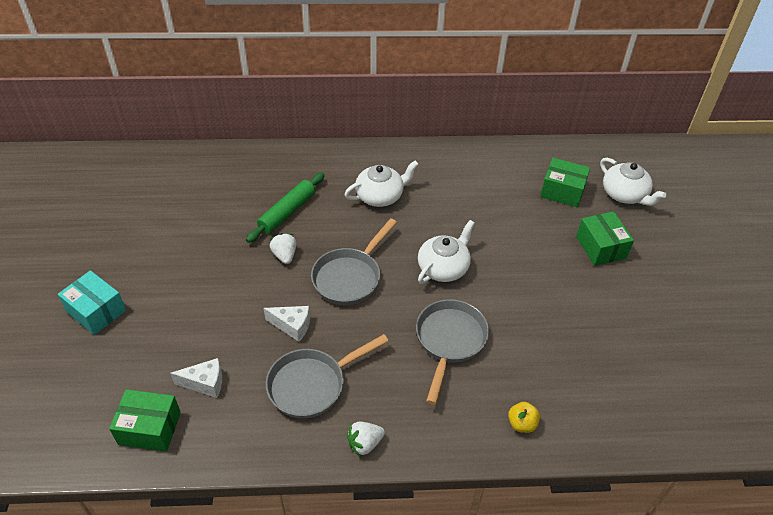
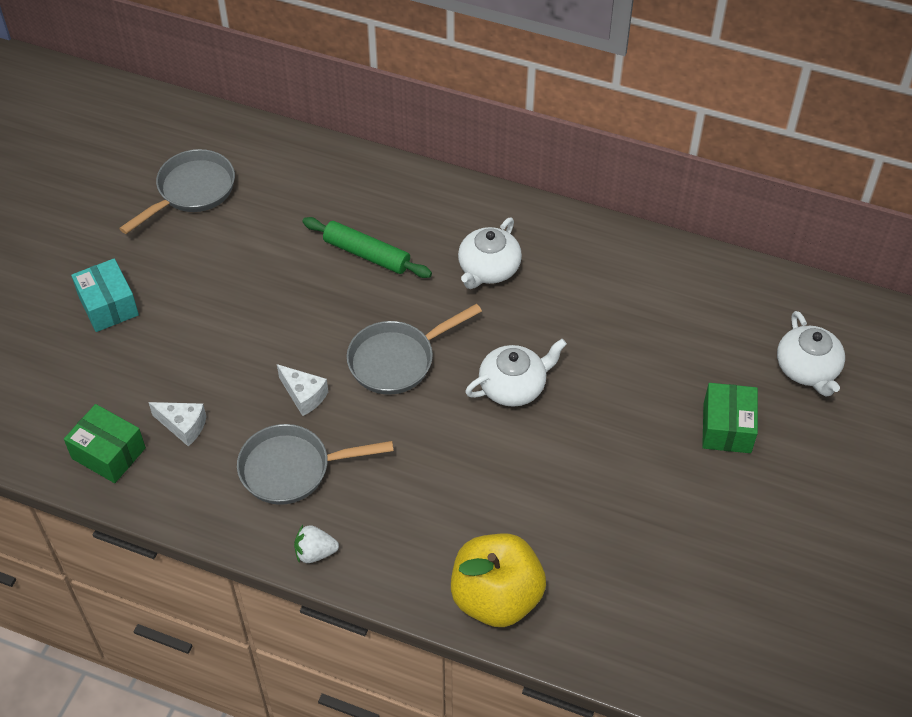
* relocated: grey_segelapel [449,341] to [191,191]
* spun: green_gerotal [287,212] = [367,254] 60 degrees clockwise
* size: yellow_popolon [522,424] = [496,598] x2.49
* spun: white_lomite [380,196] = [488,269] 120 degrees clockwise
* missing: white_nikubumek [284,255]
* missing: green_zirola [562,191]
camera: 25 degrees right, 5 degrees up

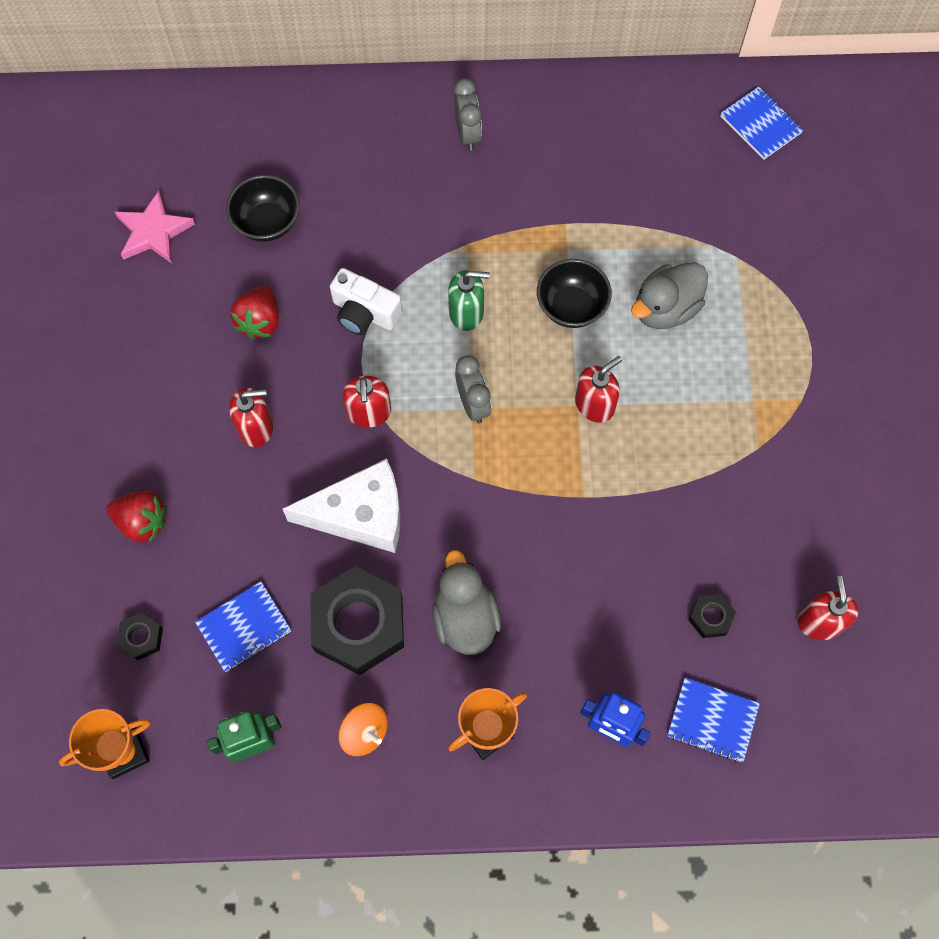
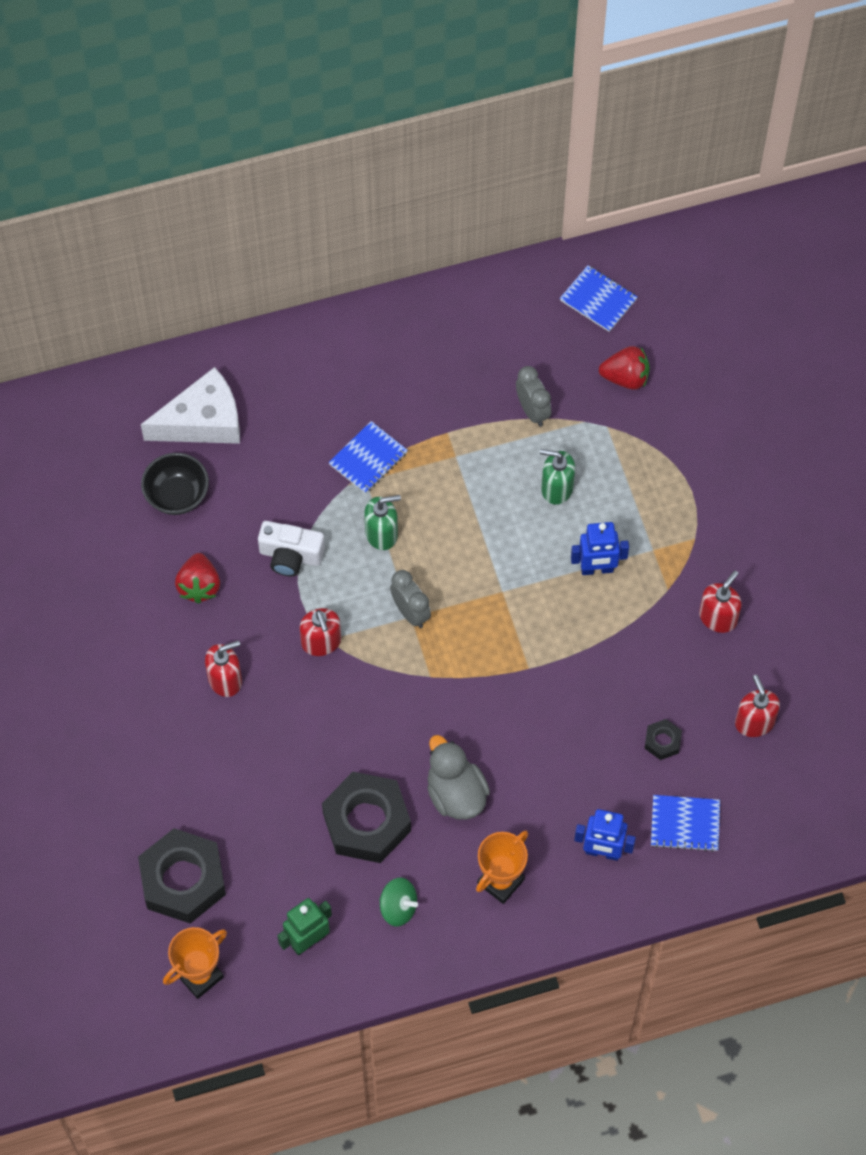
* size: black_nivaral [141,637] = [183,880] x2.25
* relocated: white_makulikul [360,515] to [203,421]
* relocated: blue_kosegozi [244,627] to [368,458]
* colour: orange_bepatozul [364,732] to green_bepatozul [398,908]
* relocated: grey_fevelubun [467,134] to [532,411]
* exchanged: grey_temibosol [665,309] to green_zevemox [556,488]
* appeared: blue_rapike [597,569]
* relocated: red_nikubumek [142,522] to [625,378]
* relocated: red_zevemox [595,404] to [718,617]
* missing: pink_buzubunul [153,232]
* missing: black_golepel [571,307]
camera: 15 degrees left, 5 degrees down

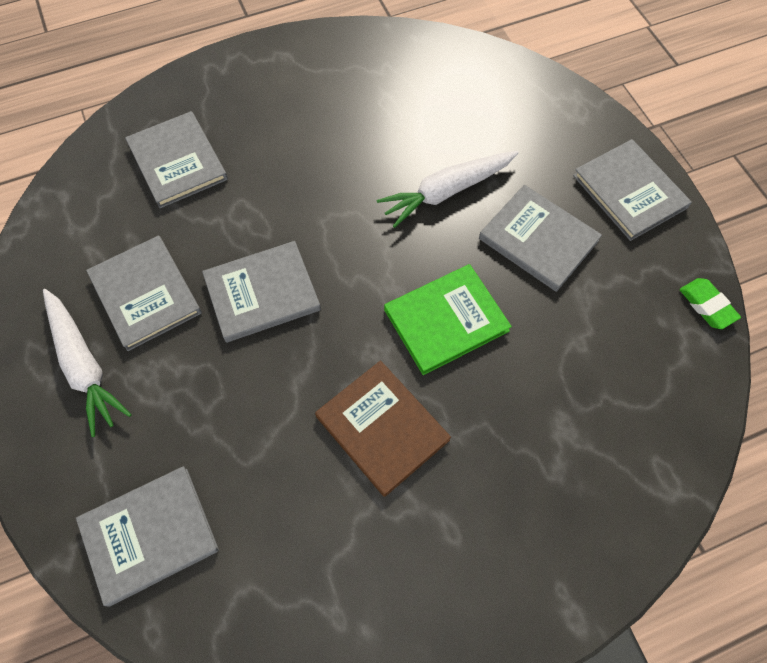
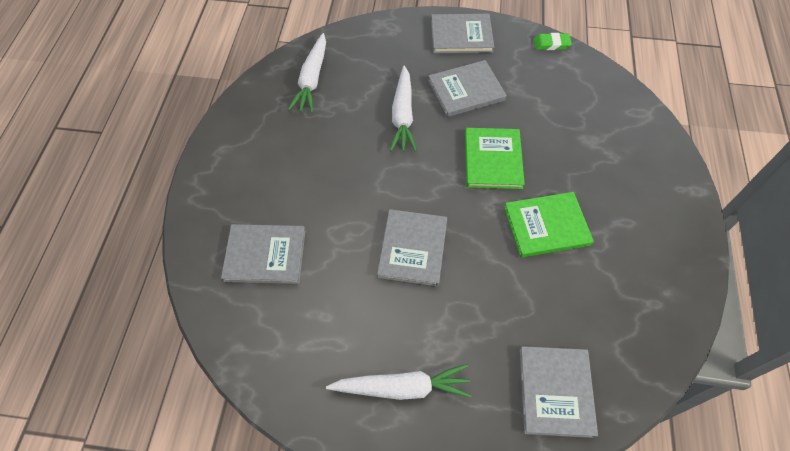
* appeared: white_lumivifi [312,79]
* colour: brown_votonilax [382,428] to green_votonilax [546,226]
* missing: grey_votonilax [146,294]
camera: 60 degrees left, 5 degrees down

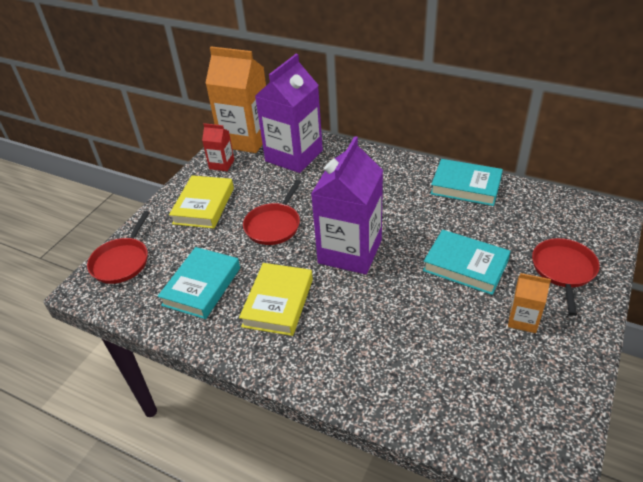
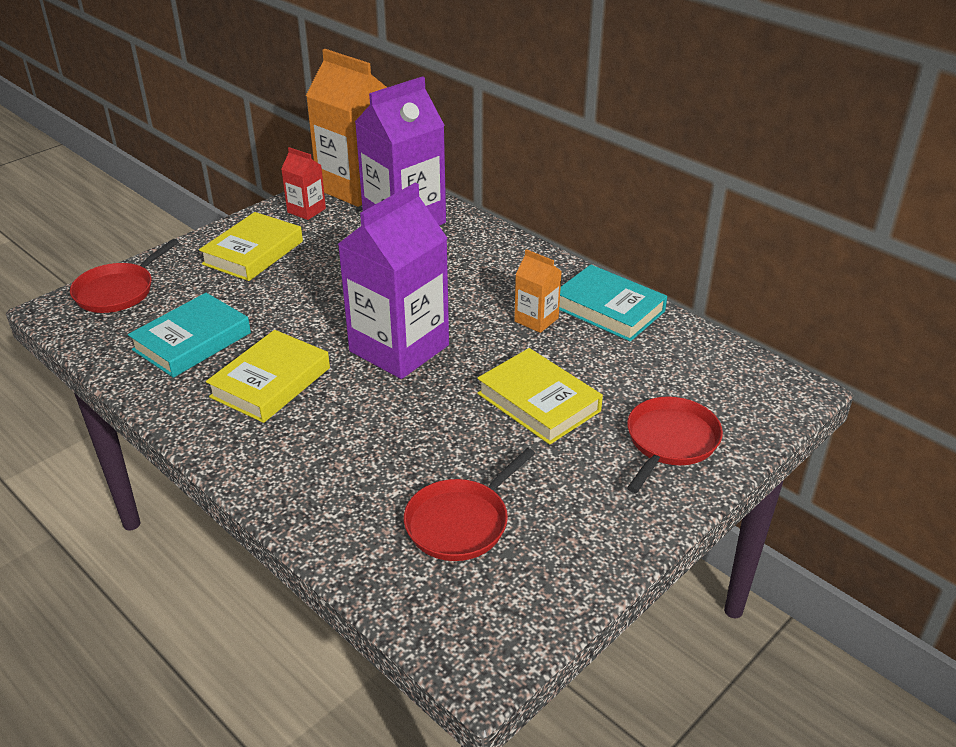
* relocated: red_segelapel [274,225] to [460,522]
* colour: turquoise_votonilax [465,266] to yellow_votonilax [538,402]
* relocated: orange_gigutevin [523,320] to [536,320]
camera: 15 degrees right, 5 degrees down

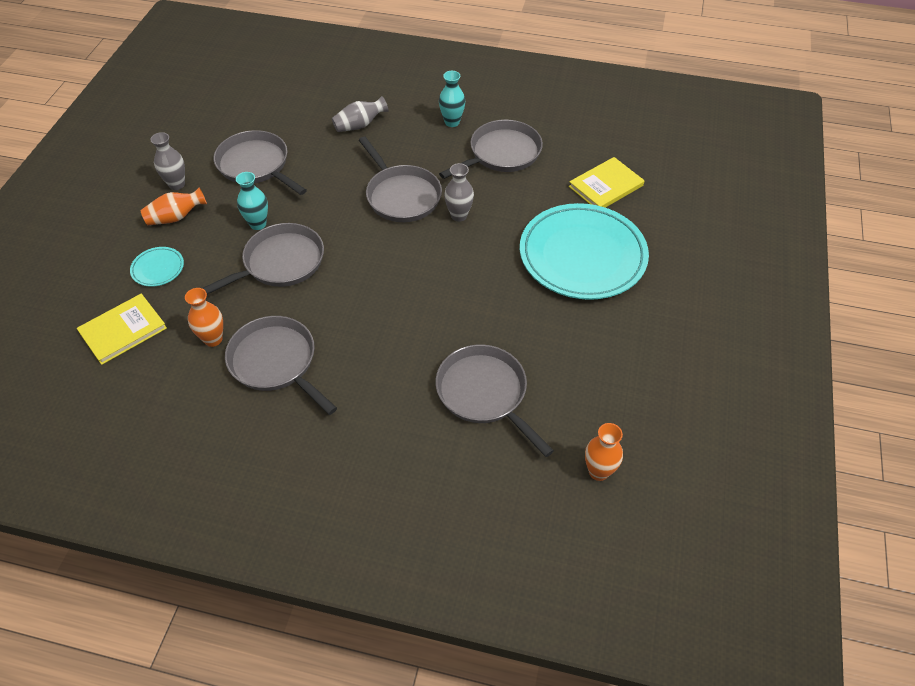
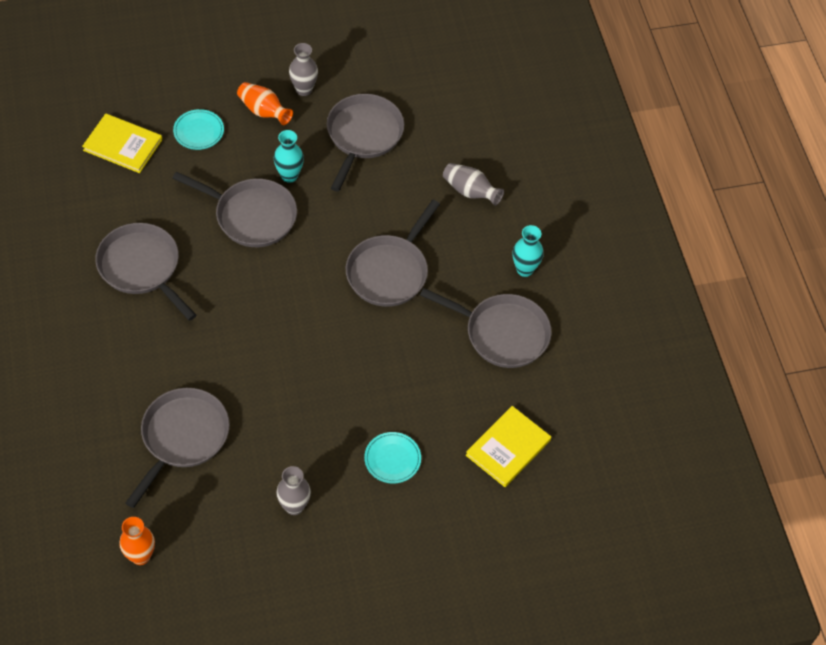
* spun: grey_segelapel [276,362] = [142,267] 60 degrees counterclockwise
* relocated: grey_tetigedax [459,215] to [294,506]
* size: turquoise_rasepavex [582,256] = [392,459] x0.41
* spun: yellow_votonilax [606,186] = [508,448] 75 degrees counterclockwise
* missing: orange_tetigedax [213,339]
camera: 60 degrees right, 5 degrees up

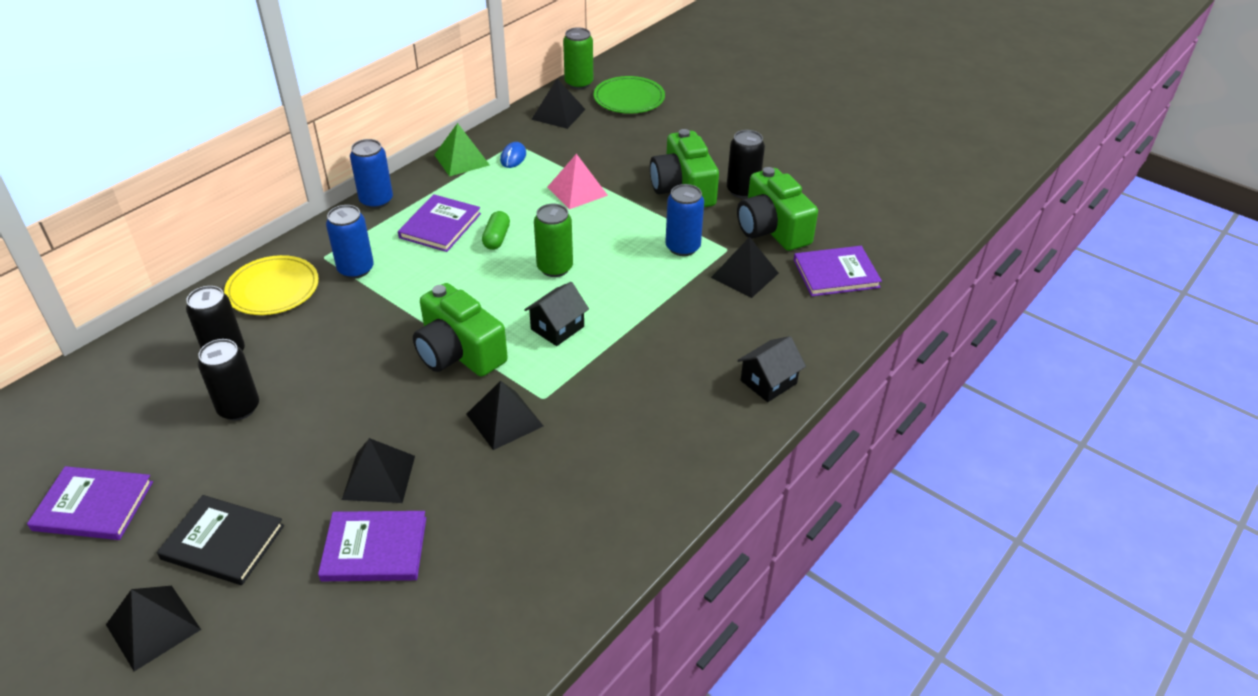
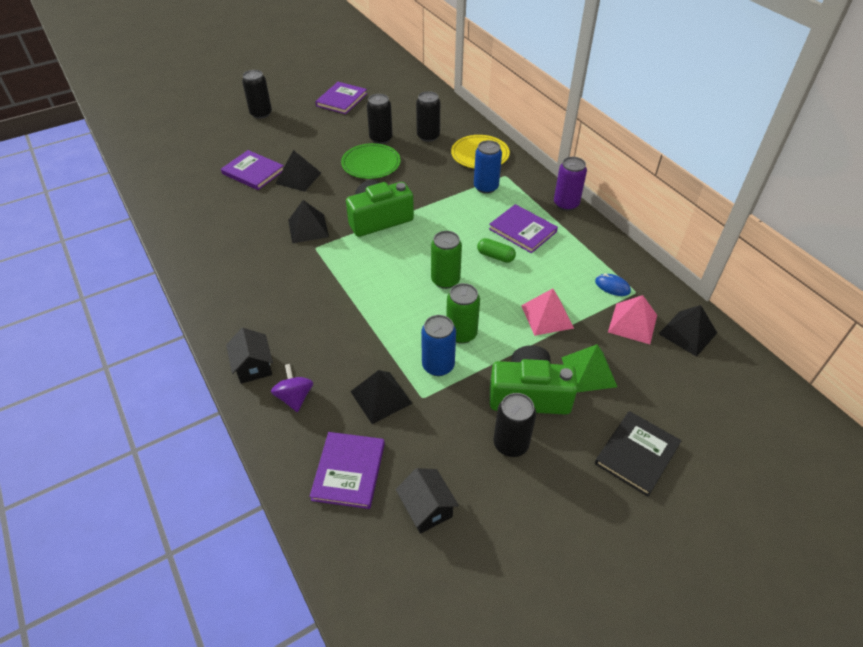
* spun: purple_votonilax [374,548] = [253,172] 75 degrees counterclockwise
* exchanged: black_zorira [153,627] to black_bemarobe [261,113]
* appeared: purple_bepatozul [295,397]
* relocated: green_rasepavex [629,98] to [371,164]
* relocated: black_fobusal [557,328] to [427,508]
* relocated: green_bemarobe [579,83] to [461,334]
* colour: blue_bemarobe [376,200] to purple_bemarobe [566,204]
* relocated: green_zorira [462,159] to [589,372]
* relocated: black_votonilax [223,542] to [637,454]
* appeared: pink_zorira [632,323]
* missing: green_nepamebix [772,229]
camera: 110 degrees right, 5 degrees up

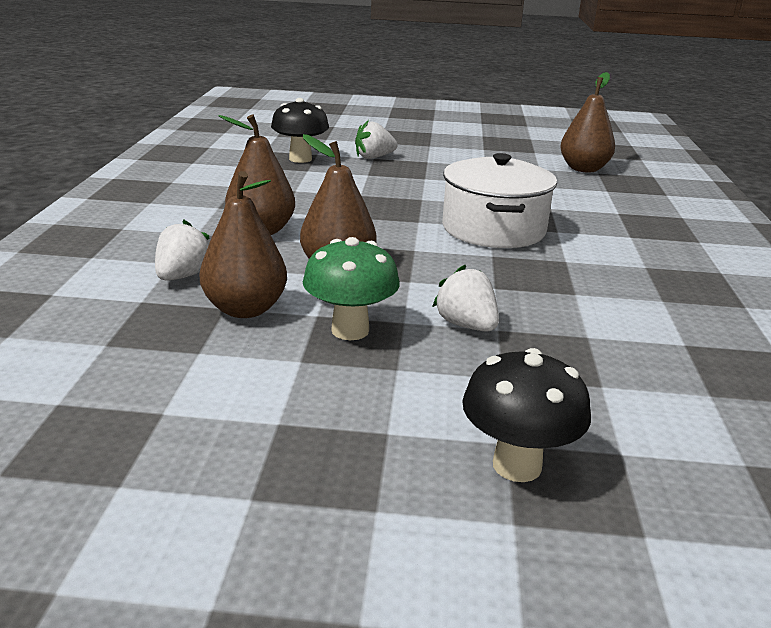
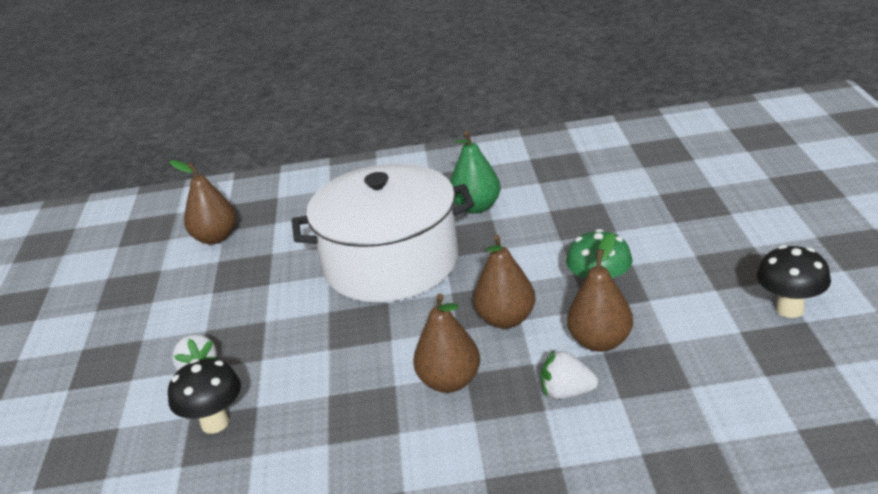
* size: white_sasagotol [493,229] = [391,263] x1.57
* appeared: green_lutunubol [476,207]
* relocated: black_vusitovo [517,465] to [789,309]
* missing: white_nikubumek [466,325]
camera: 95 degrees left, 5 degrees up

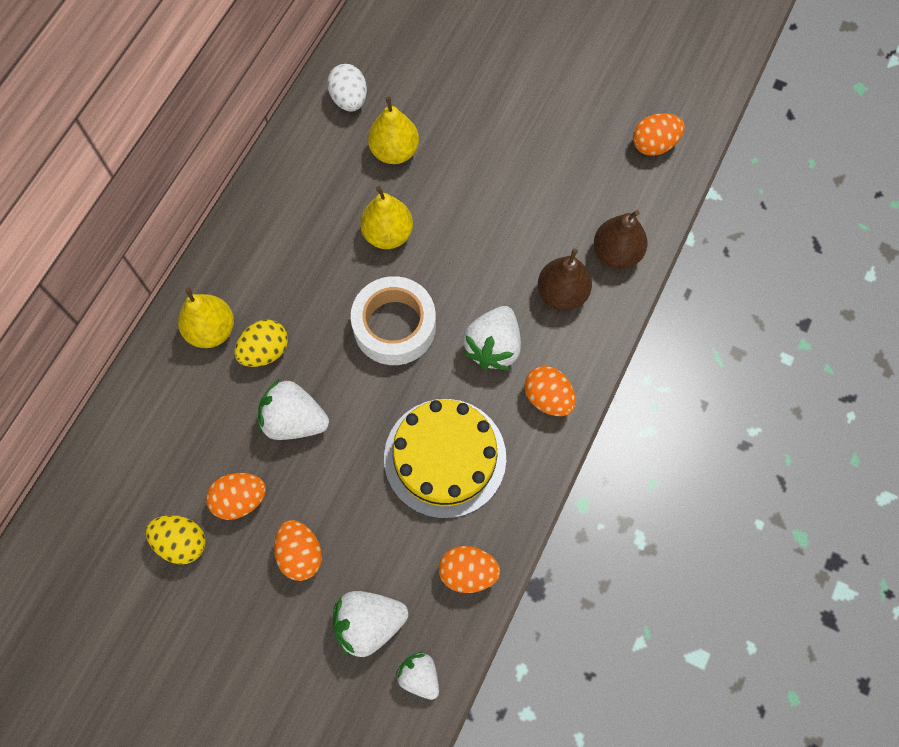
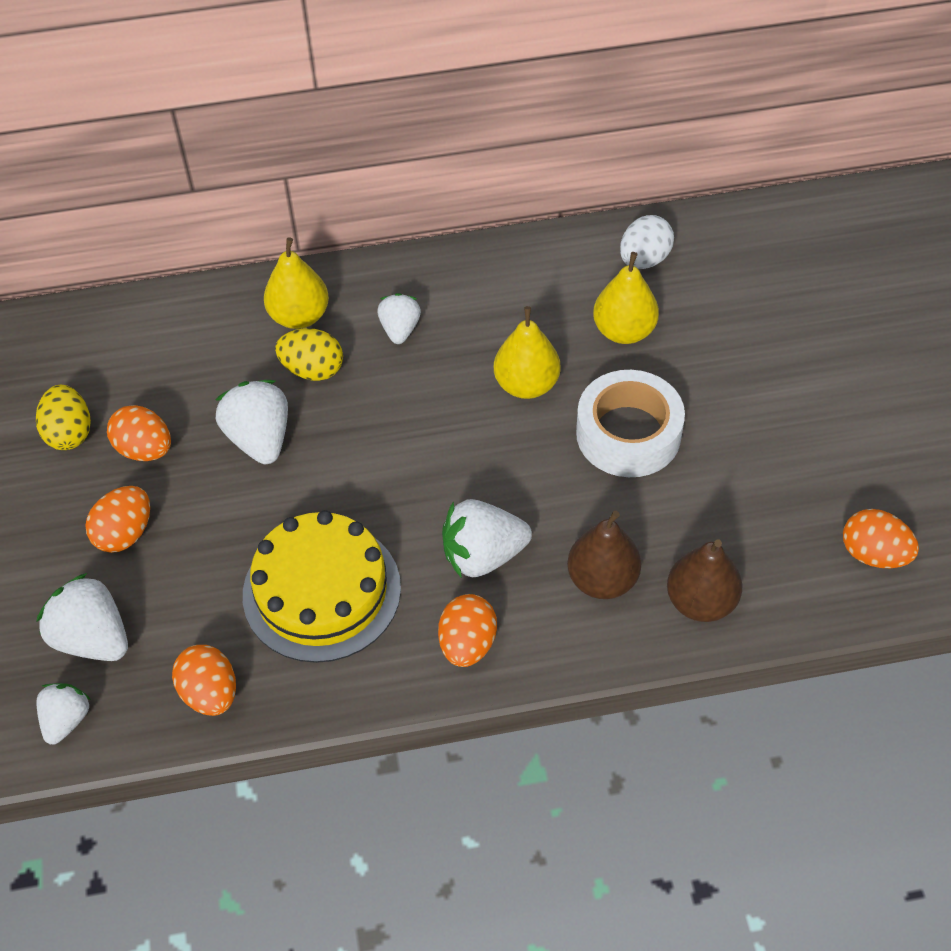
* appeared: white_nikubumek [400,329]
* relocated: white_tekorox [394,326] to [628,434]
camera: 55 degrees right, 15 degrees down

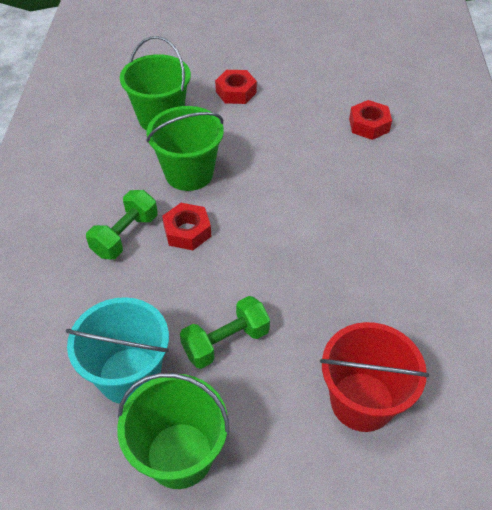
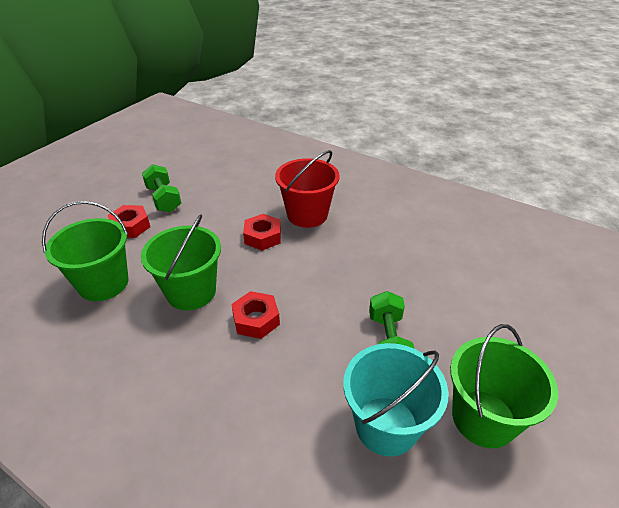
* relocated: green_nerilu [125,235] to [164,199]
* relocated: red_nivaral [369,125] to [262,237]
* relocated: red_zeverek [362,401] to [307,215]
camera: 60 degrees left, 10 degrees down

